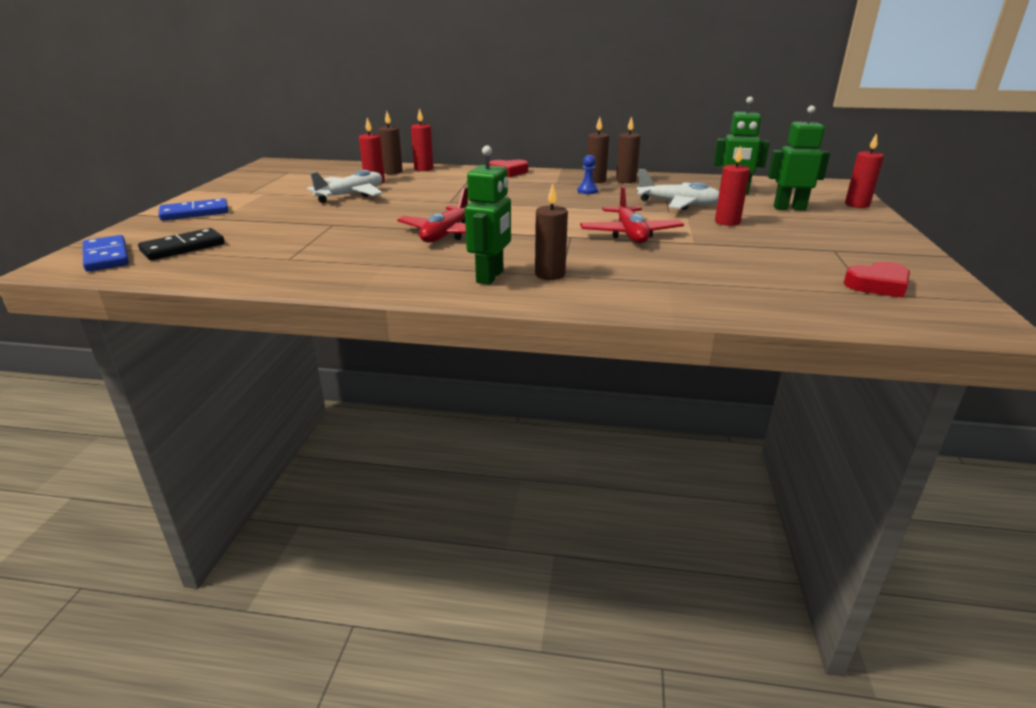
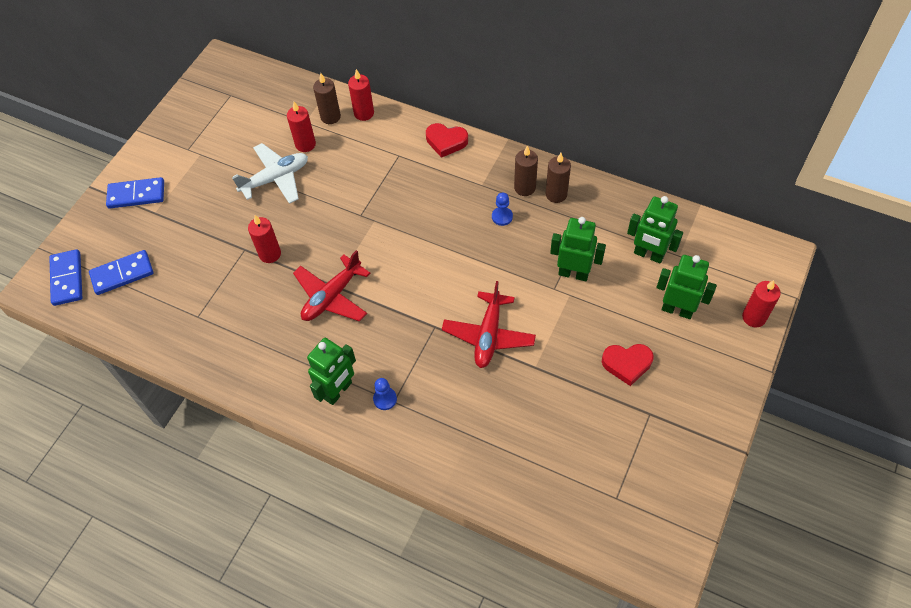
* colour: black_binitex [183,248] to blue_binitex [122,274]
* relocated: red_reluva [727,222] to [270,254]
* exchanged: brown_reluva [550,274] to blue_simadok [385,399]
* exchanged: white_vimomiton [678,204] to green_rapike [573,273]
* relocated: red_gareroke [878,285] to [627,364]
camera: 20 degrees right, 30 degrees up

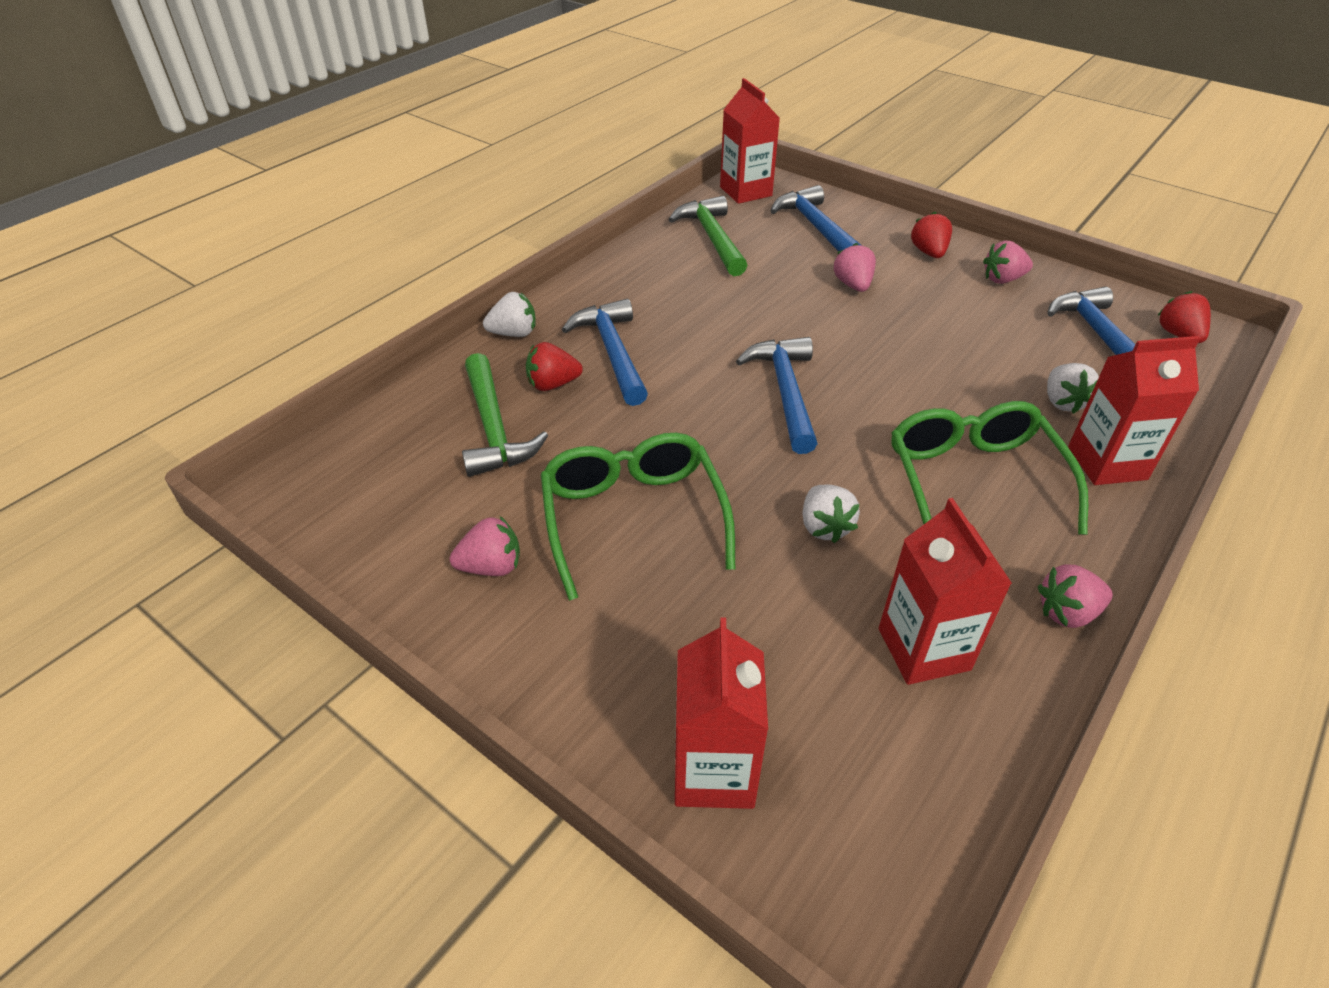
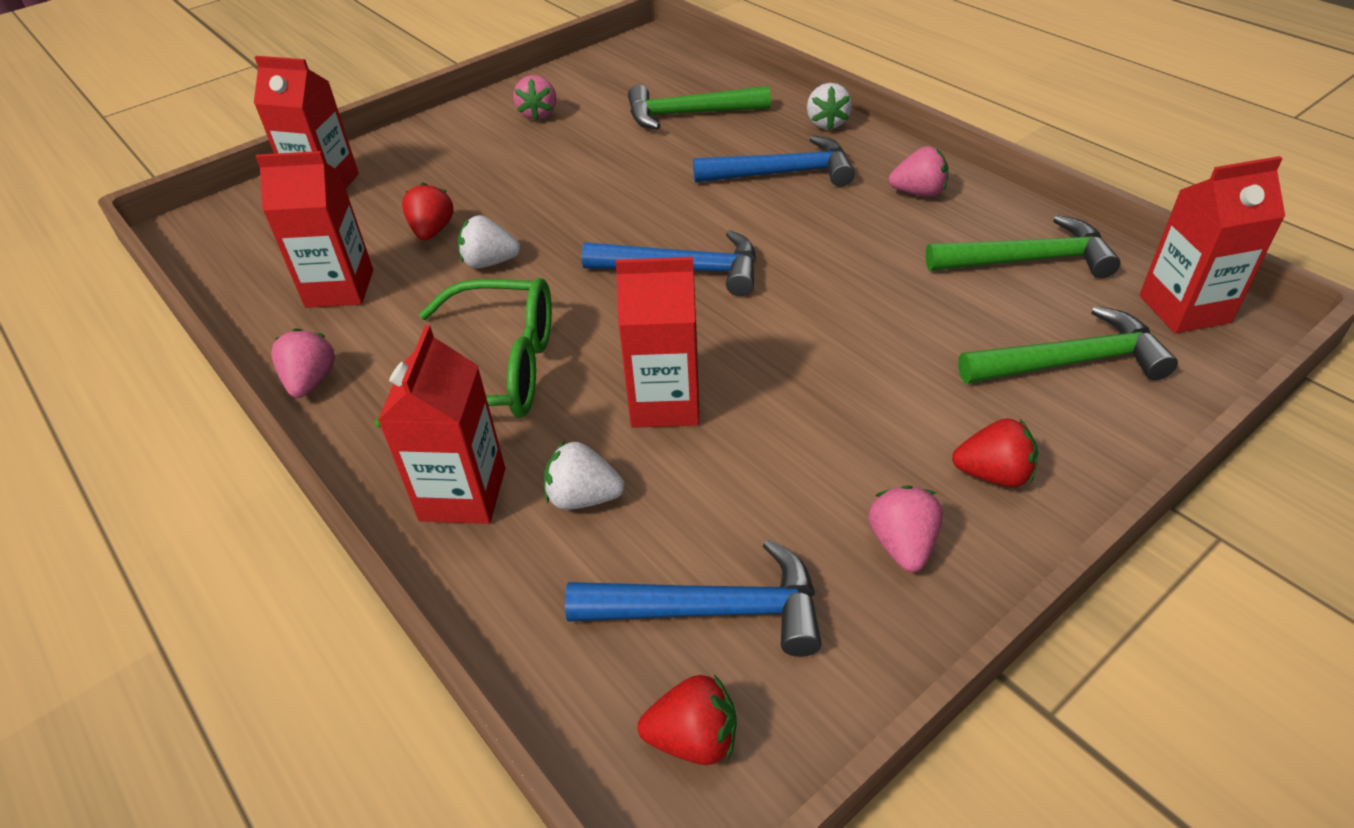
* relocated: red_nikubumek [552,384] to [432,231]
* appeared: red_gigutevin [665,403]
* relocated: pink_nikubumek [853,285] to [918,193]
* colour: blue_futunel [816,227] to green_futunel [1070,362]
* missing: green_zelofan [633,517]
camera: 105 degrees right, 0 degrees up

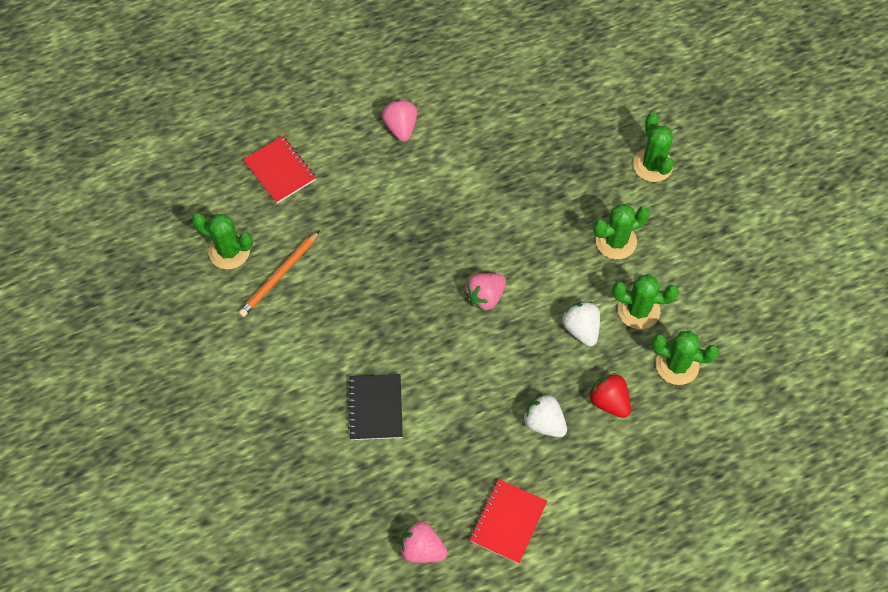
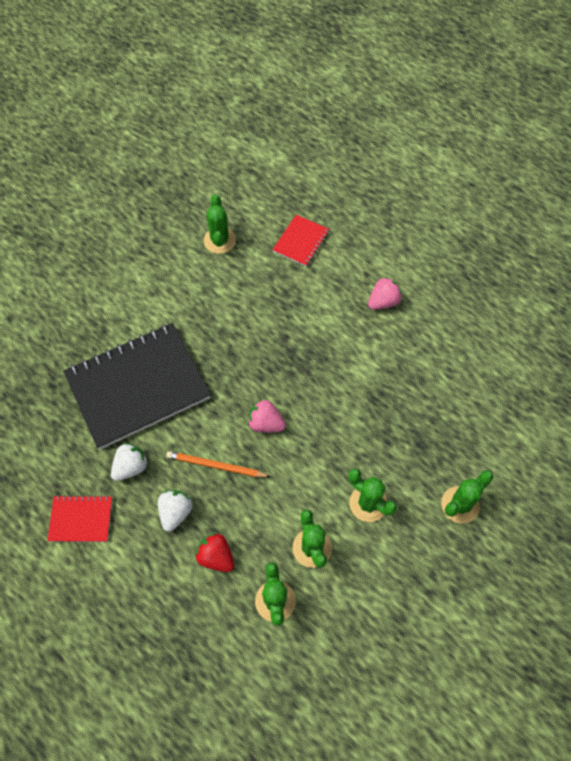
* size: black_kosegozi [375,408] = [137,386] x2.20
* relocated: white_nikubumek [581,329] to [131,467]
* relocated: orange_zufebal [279,276] to [216,466]
* spun: red_nikubumek [609,401] = [216,557] 75 degrees counterclockwise
* missing: pink_nikubumek [422,549]
camera: 65 degrees right, 0 degrees up

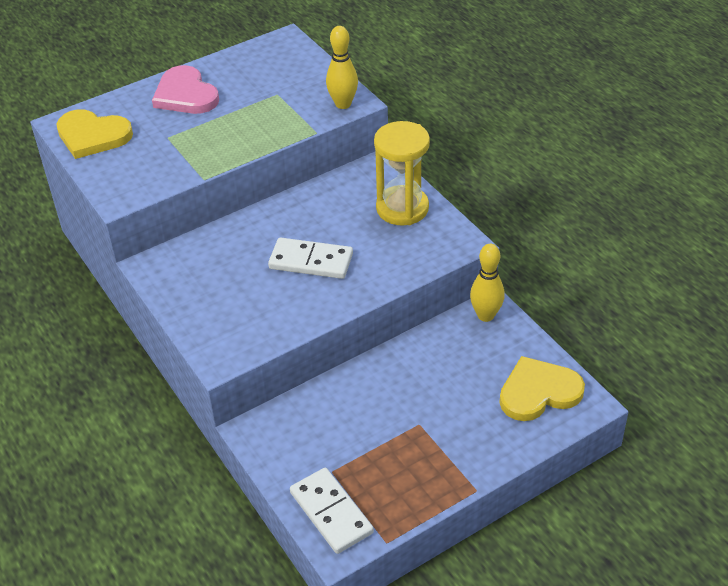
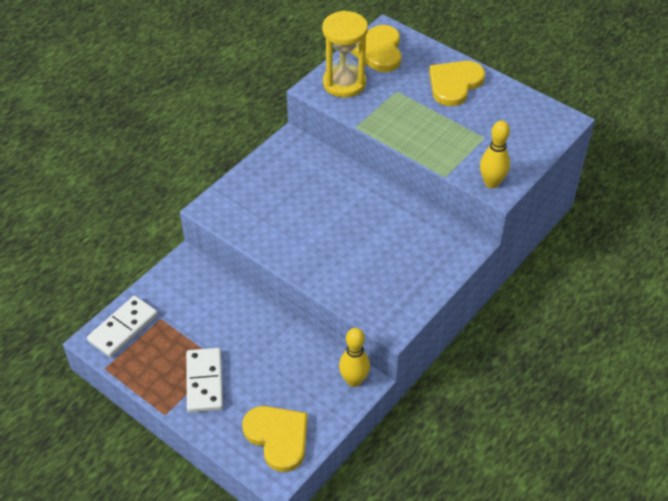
* relocated: white_binitex [311,261] to [205,382]
* relocated: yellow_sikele [402,208] to [344,83]
* colour: pink_gareroke [185,95] to yellow_gareroke [454,84]
camera: 70 degrees right, 5 degrees up

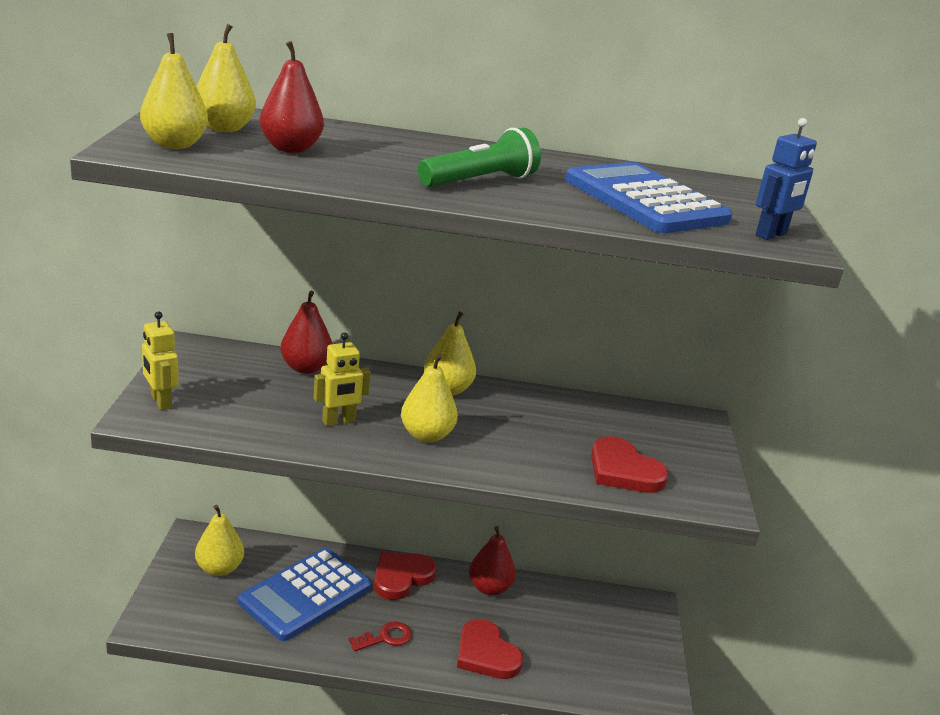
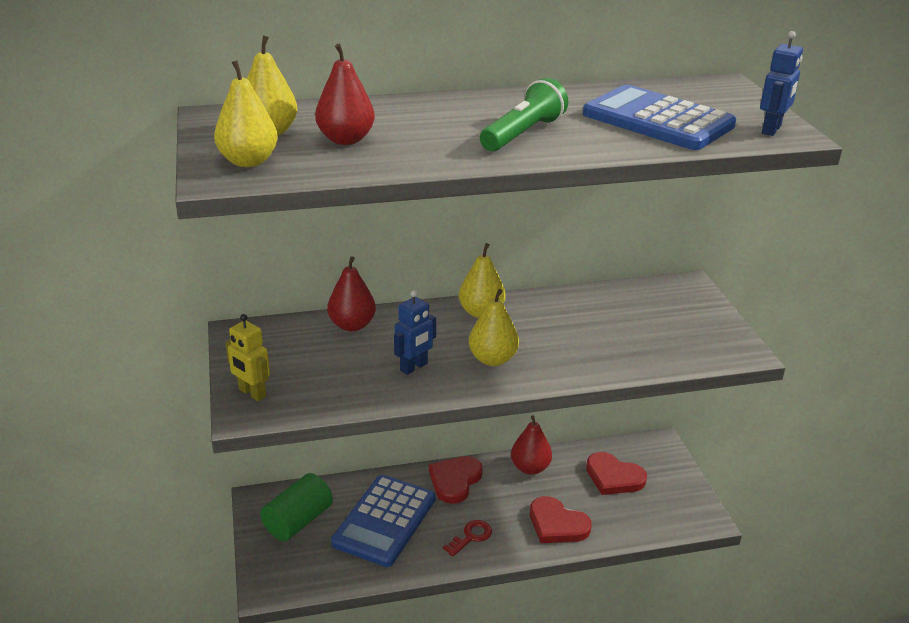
* exchanged: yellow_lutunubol [219,568] to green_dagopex [298,521]
* colour: yellow_rapike [339,421] to blue_rapike [414,367]
* relocated: red_gareroke [623,470] to [613,477]
camera: 15 degrees left, 5 degrees up

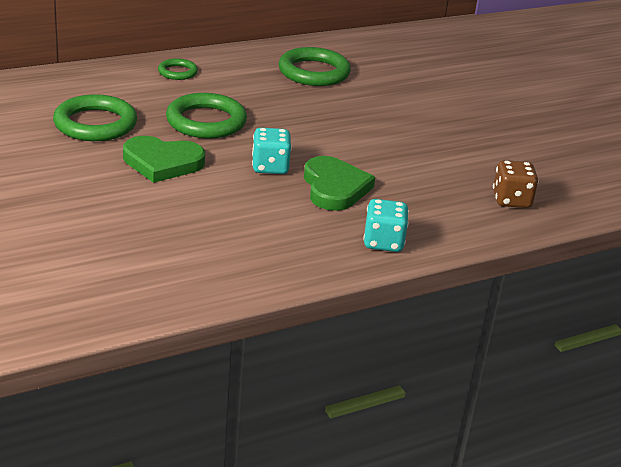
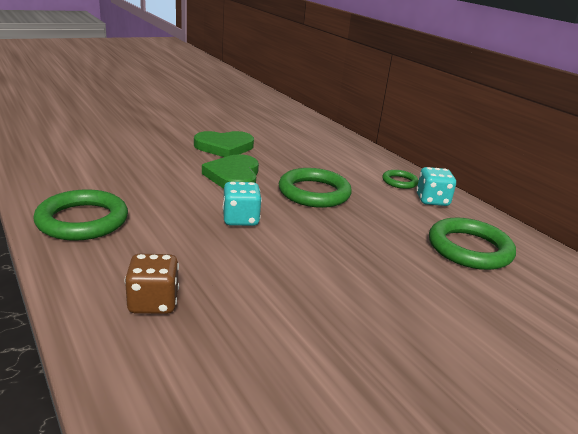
* relocated: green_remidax [95,124] to [82,220]
* relocated: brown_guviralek [511,200] to [153,303]
* relocated: green_gareroke [334,188] to [224,147]
* relocated: turquoise_guviralek [383,242] to [432,200]
camera: 85 degrees right, 5 degrees down

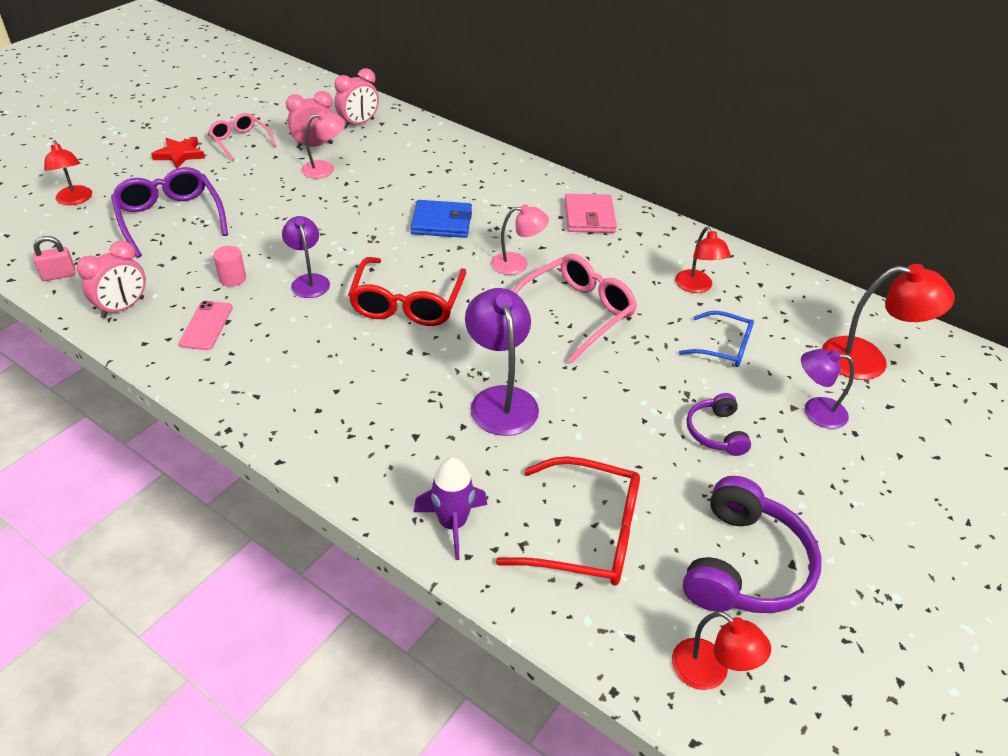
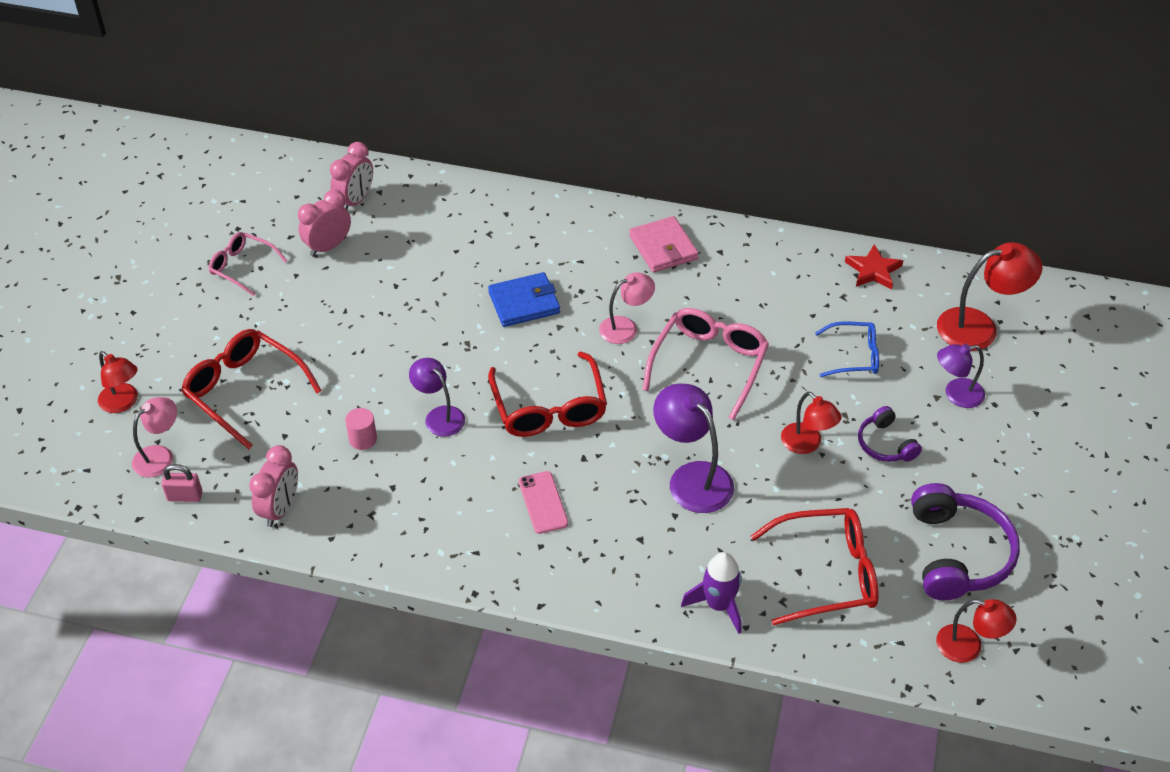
* relocated: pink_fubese [325,168] to [160,456]
* spun: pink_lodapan [59,275] = [185,496] 45 degrees clockwise
* colour: purple_zelofan [170,218] to red_zelofan [245,391]
* relocated: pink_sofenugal [206,325] to [543,502]
* relocated: red_fubese [697,287] to [807,444]
* relocated: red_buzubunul [180,155] to [873,270]
camera: 20 degrees left, 5 degrees up

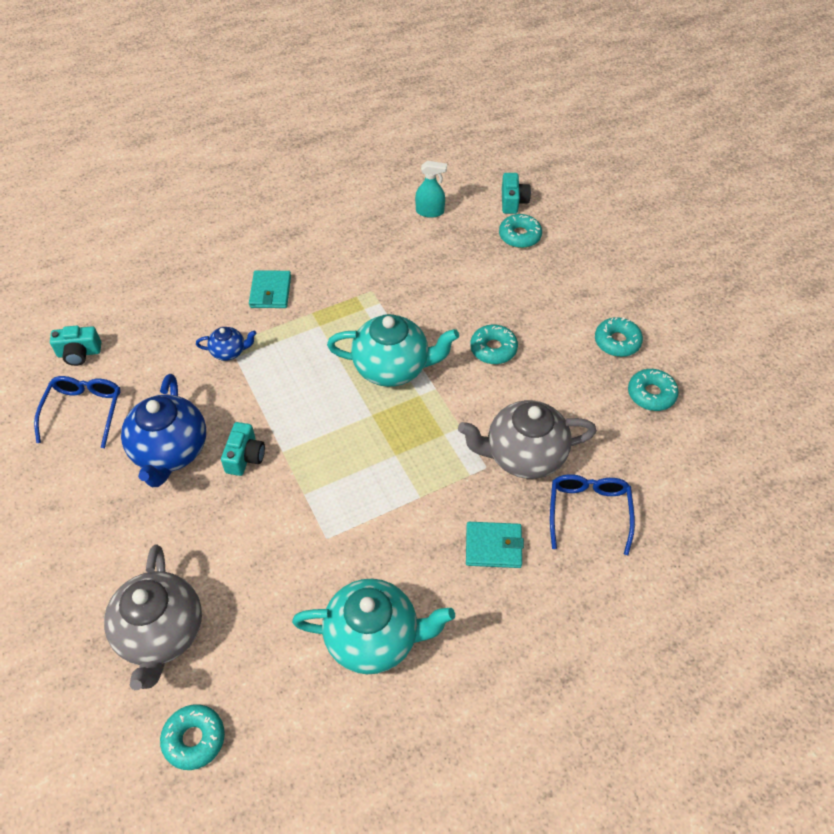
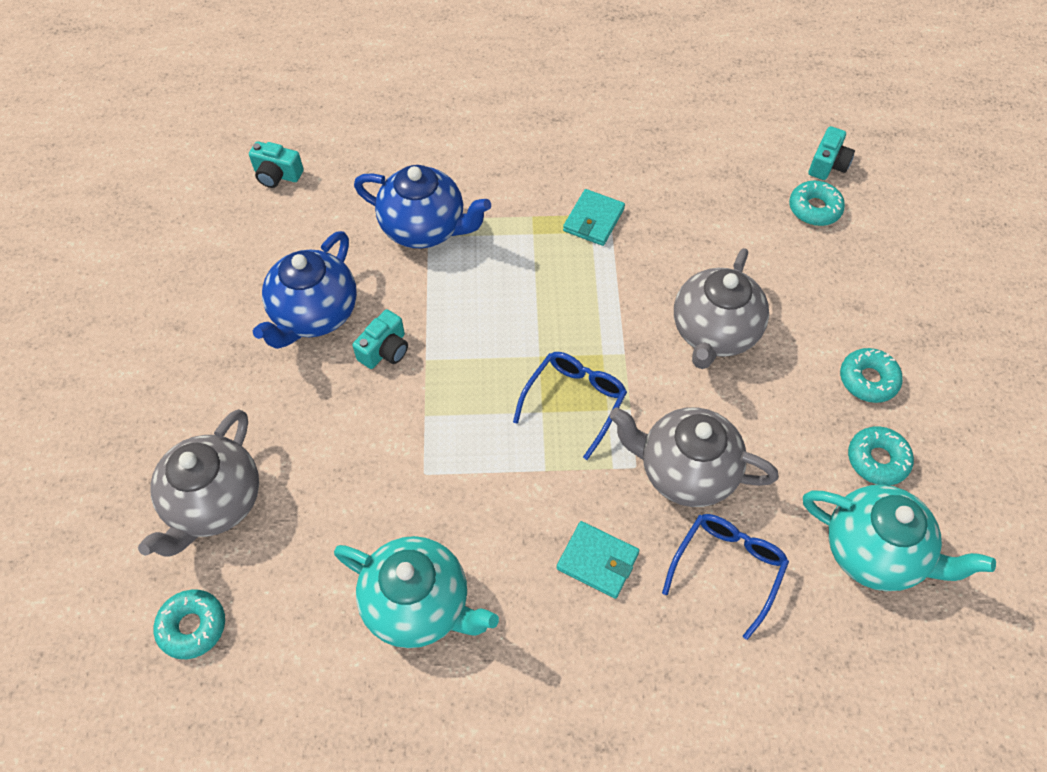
* size: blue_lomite [229,352] = [424,228] x2.06
* relocated: blue_zelofan [84,411] to [574,401]
* relocated: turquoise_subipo [270,292] to [593,220]
* exchanged: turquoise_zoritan [493,349] to grey_lomite [714,333]
* relocated: turquoise_lomite [392,368] to [874,552]
* missing: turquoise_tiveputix [430,212]
camera: 25 degrees right, 5 degrees up

